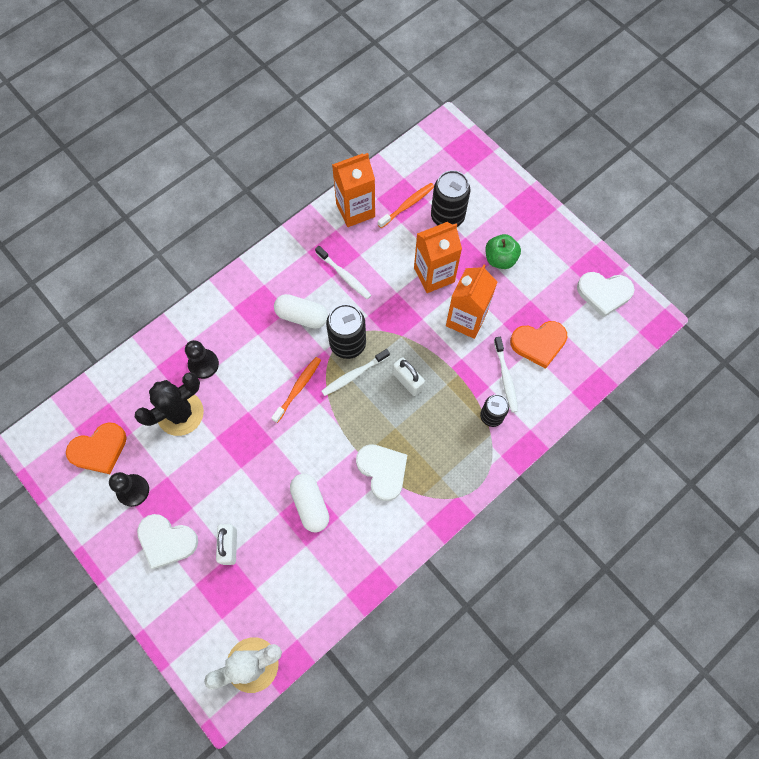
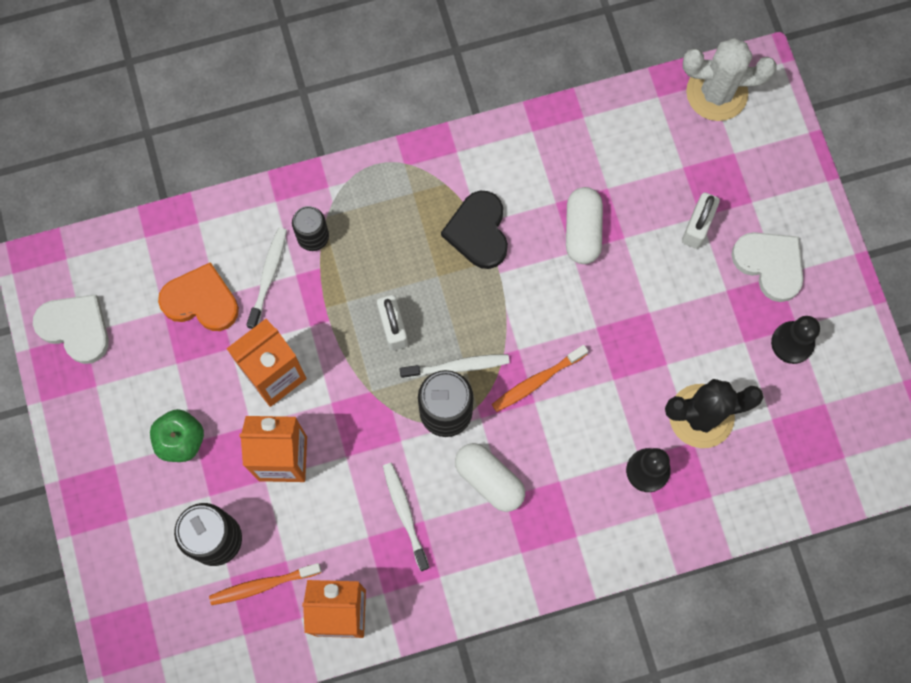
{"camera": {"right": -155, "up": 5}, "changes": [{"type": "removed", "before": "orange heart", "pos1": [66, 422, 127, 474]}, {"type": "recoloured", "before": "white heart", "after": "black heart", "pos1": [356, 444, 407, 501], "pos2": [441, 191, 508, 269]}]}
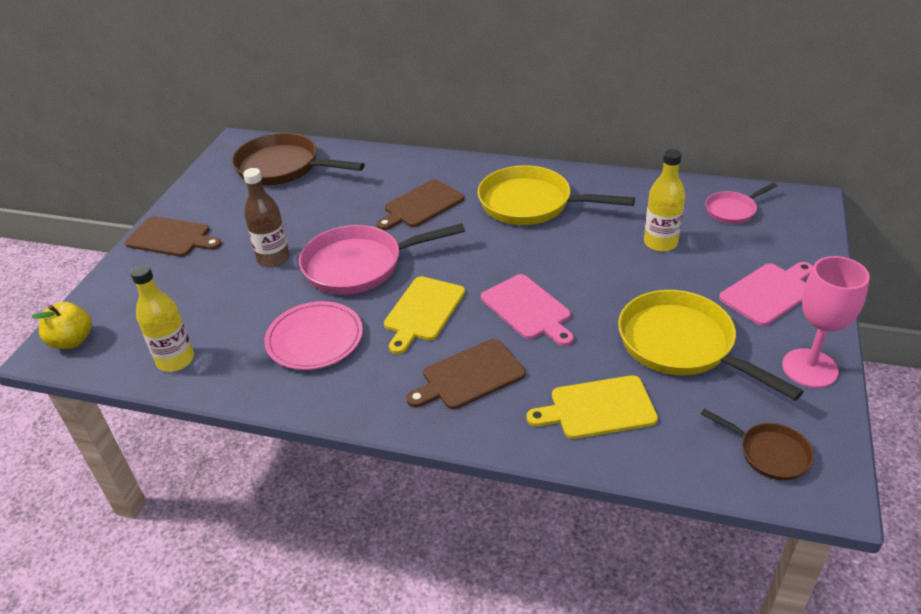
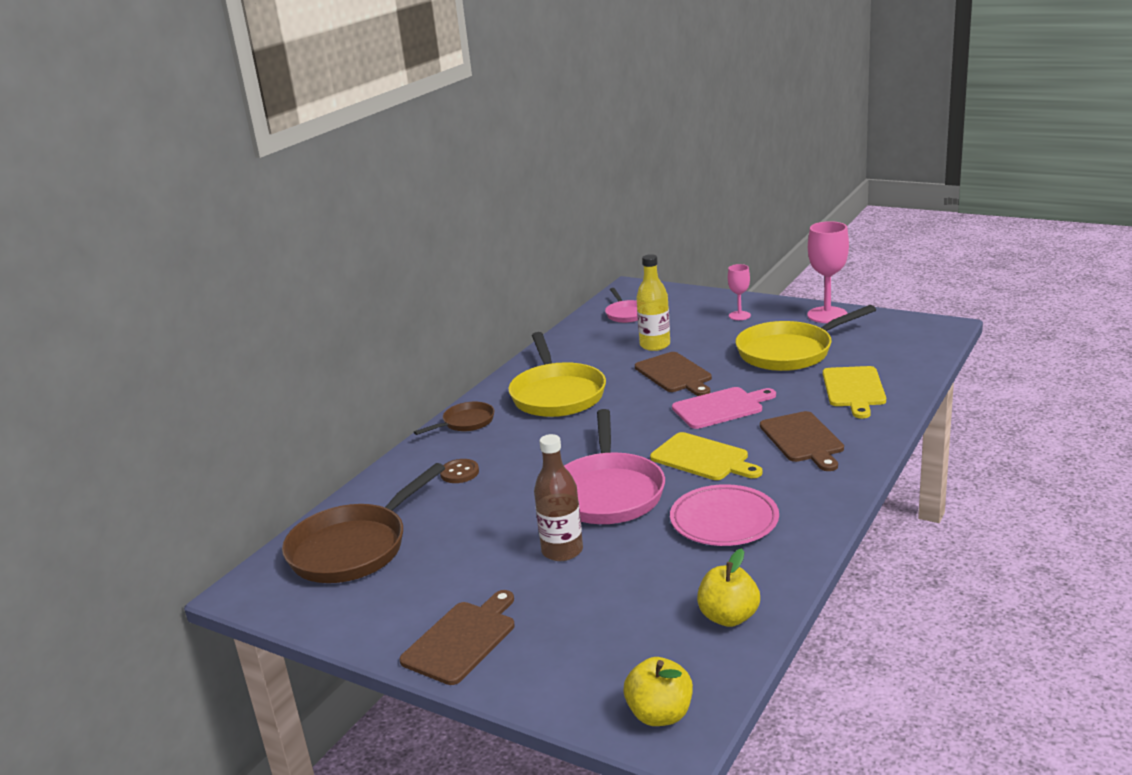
{"camera": {"right": -75, "up": -15}, "changes": [{"type": "turned", "before": "yellow pan", "pos1": [478, 165, 635, 225], "pos2": [508, 332, 606, 417], "turn": -45}, {"type": "moved", "before": "brown cutting board", "pos1": [377, 179, 464, 230], "pos2": [635, 352, 712, 396]}, {"type": "replaced", "before": "pink cutting board", "after": "pink goblet", "pos1": [719, 262, 813, 326], "pos2": [728, 264, 751, 320]}, {"type": "replaced", "before": "yellow bottle", "after": "yellow apple", "pos1": [130, 265, 194, 372], "pos2": [697, 548, 760, 627]}, {"type": "moved", "before": "brown pan", "pos1": [701, 409, 814, 480], "pos2": [414, 402, 494, 435]}, {"type": "added", "after": "brown button", "pos2": [440, 459, 479, 483]}]}
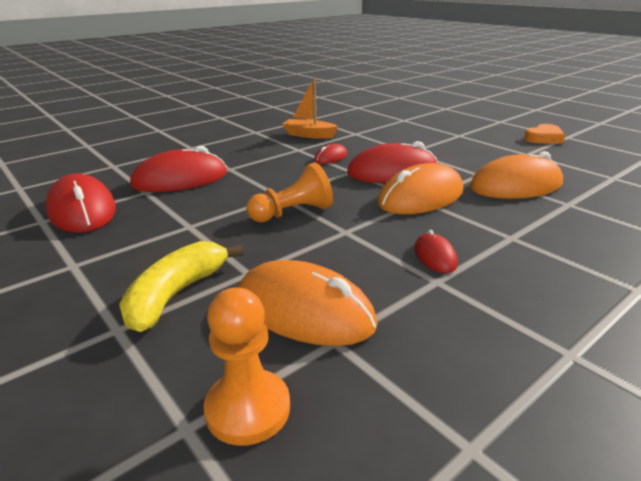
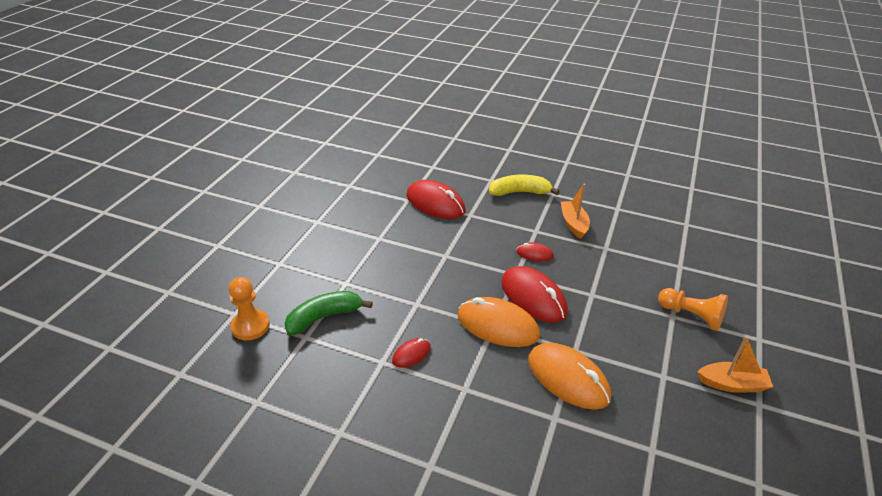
{"camera": {"right": 60, "up": 10}, "changes": [{"type": "replaced", "before": "orange heart", "after": "orange boat", "pos1": [524, 124, 565, 144], "pos2": [697, 336, 773, 393]}, {"type": "moved", "before": "orange pawn", "pos1": [246, 162, 333, 222], "pos2": [658, 288, 728, 331]}, {"type": "removed", "before": "red mouse", "pos1": [46, 173, 116, 233]}, {"type": "moved", "before": "yellow banana", "pos1": [119, 241, 243, 332], "pos2": [489, 175, 560, 196]}, {"type": "replaced", "before": "orange mouse", "after": "green banana", "pos1": [239, 260, 377, 346], "pos2": [284, 291, 373, 335]}]}
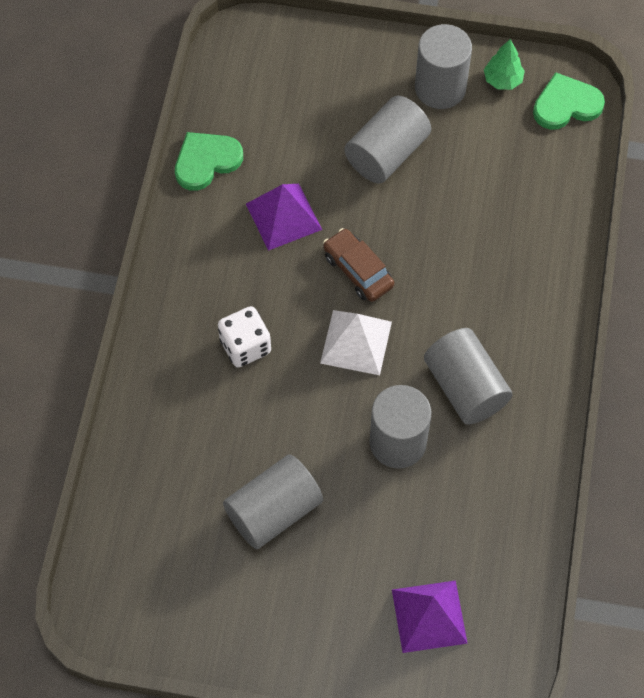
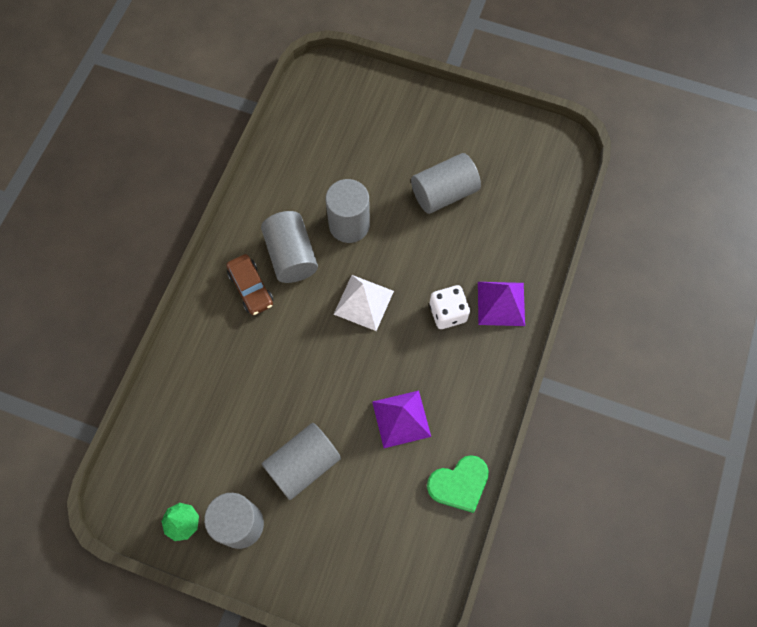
{"camera": {"right": -170, "up": 5}, "changes": [{"type": "removed", "before": "green heart", "pos1": [533, 72, 605, 130]}, {"type": "moved", "before": "brown car", "pos1": [323, 228, 394, 302], "pos2": [226, 254, 273, 315]}, {"type": "moved", "before": "purple pyramid", "pos1": [392, 580, 468, 653], "pos2": [478, 282, 525, 326]}]}
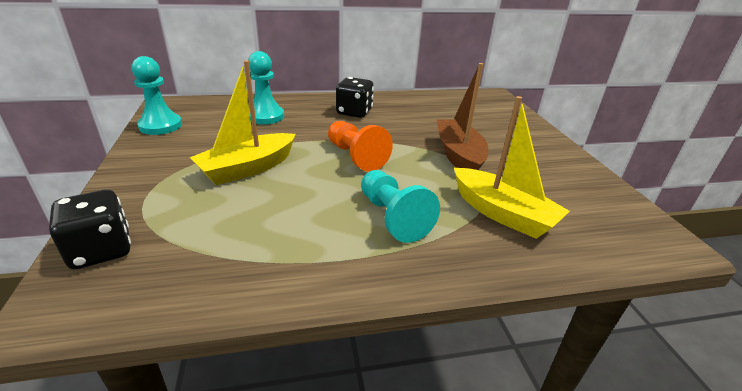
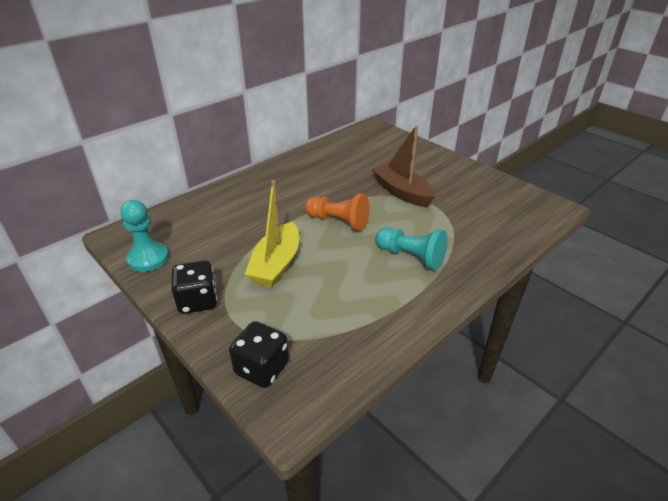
{"camera": {"right": -30, "up": 5}, "changes": [{"type": "removed", "before": "turquoise pawn", "pos1": [248, 51, 284, 125]}, {"type": "moved", "before": "black dice", "pos1": [336, 77, 374, 118], "pos2": [171, 261, 217, 314]}, {"type": "removed", "before": "yellow boat", "pos1": [454, 96, 570, 239]}]}
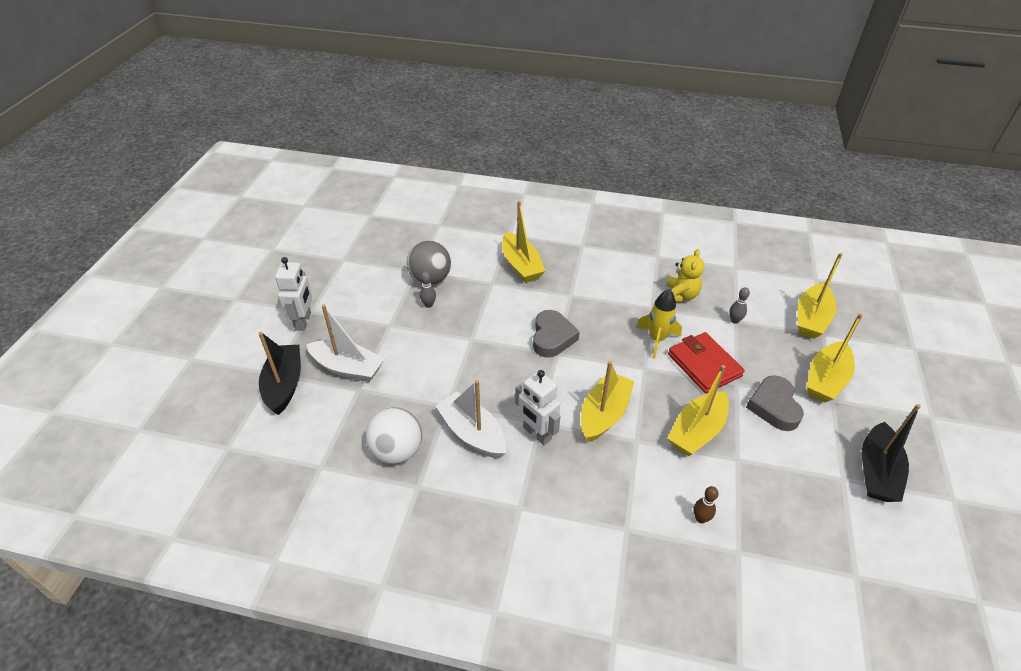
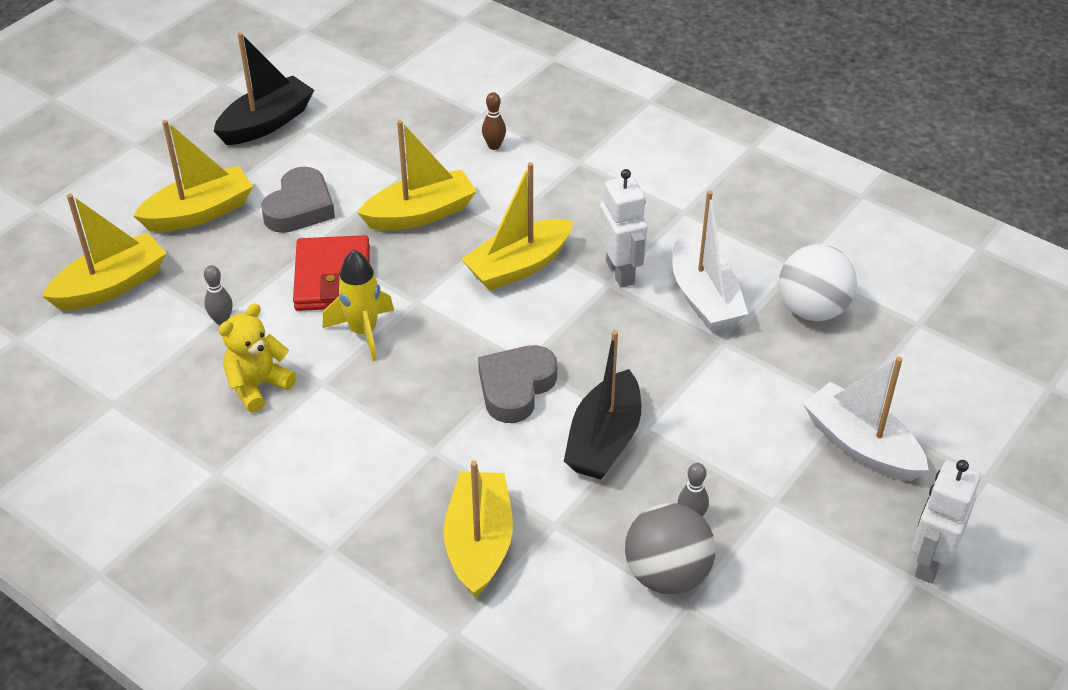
{"camera": {"right": -155, "up": 0}, "changes": [{"type": "moved", "before": "black boat", "pos1": [258, 332, 301, 415], "pos2": [564, 330, 641, 480]}]}
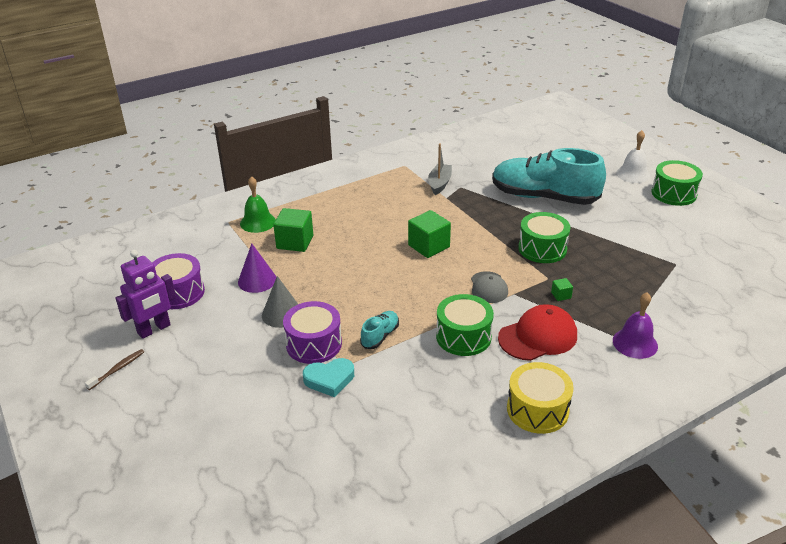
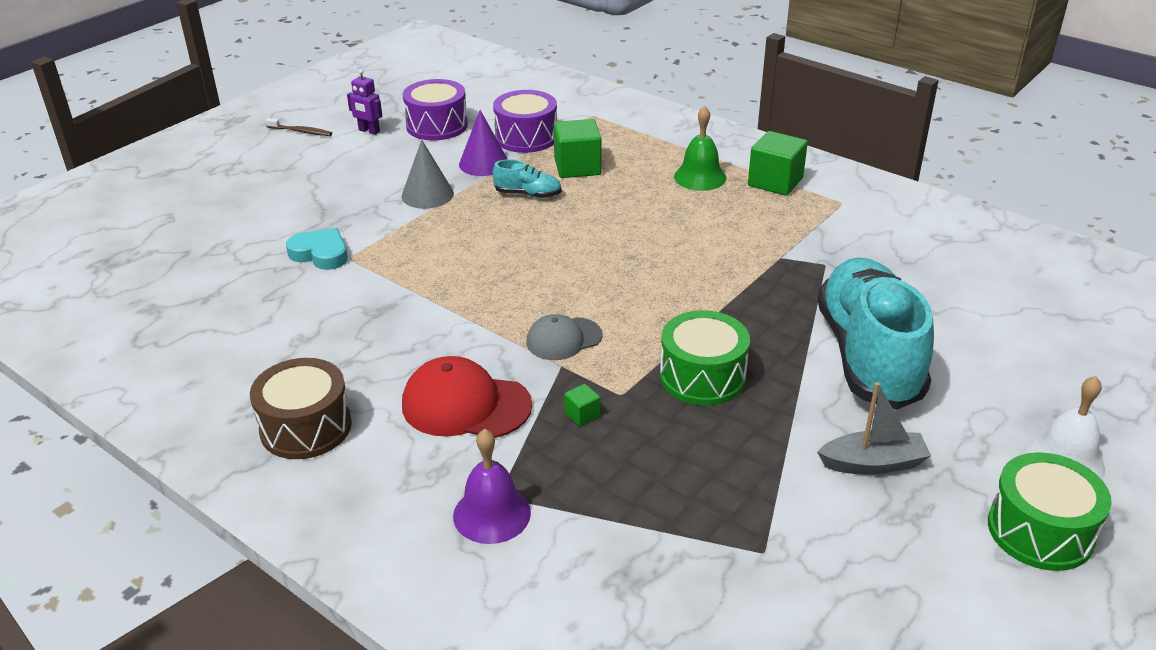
{"camera": {"right": 70, "up": 0}, "changes": [{"type": "moved", "before": "grey boat", "pos1": [428, 144, 452, 195], "pos2": [817, 382, 931, 475]}, {"type": "moved", "before": "green bell", "pos1": [240, 176, 276, 233], "pos2": [674, 106, 726, 191]}, {"type": "moved", "before": "green cube", "pos1": [408, 210, 451, 258], "pos2": [748, 131, 808, 196]}, {"type": "resized", "before": "purple robot", "pos1": [115, 250, 176, 339], "pos2": [347, 69, 382, 135], "scale": 0.6}, {"type": "removed", "before": "green drum", "pos1": [436, 294, 494, 356]}, {"type": "moved", "before": "purple drum", "pos1": [283, 301, 342, 364], "pos2": [493, 90, 557, 153]}, {"type": "turned", "before": "red cap", "pos1": [498, 304, 577, 361], "pos2": [402, 356, 532, 438], "turn": 150}, {"type": "moved", "before": "turquoise shoe", "pos1": [360, 311, 399, 349], "pos2": [493, 159, 562, 198]}, {"type": "turned", "before": "turquoise heart", "pos1": [303, 358, 354, 397], "pos2": [286, 228, 348, 270], "turn": 150}, {"type": "recoloured", "before": "yellow drum", "after": "brown drum", "pos1": [507, 362, 574, 434], "pos2": [250, 358, 352, 459]}]}
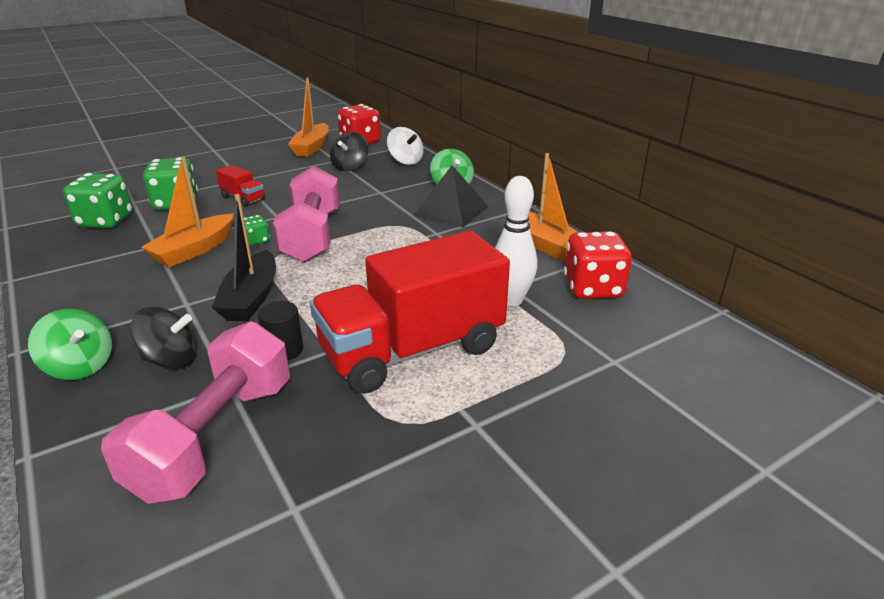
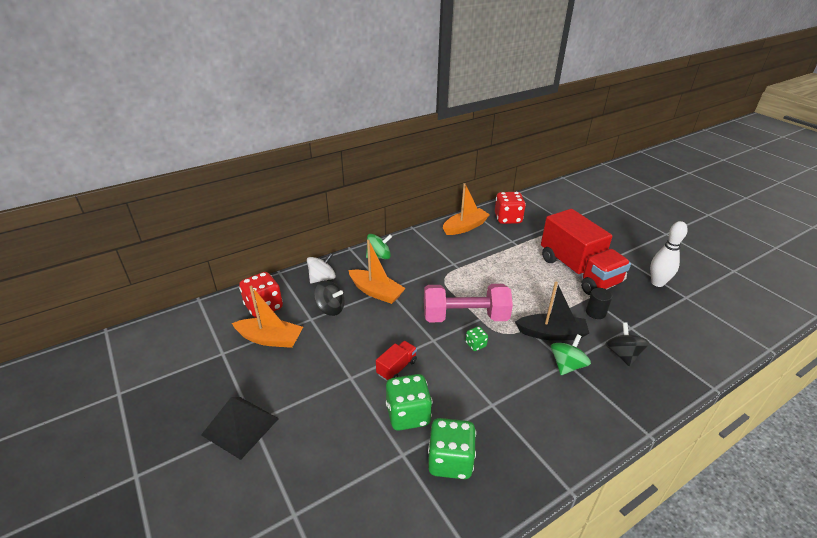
{"camera": {"right": -90, "up": 5}, "changes": [{"type": "moved", "before": "orange boat", "pos1": [141, 157, 234, 267], "pos2": [348, 240, 406, 304]}, {"type": "moved", "before": "black pyramid", "pos1": [414, 165, 489, 227], "pos2": [201, 397, 279, 460]}, {"type": "moved", "before": "white bowling pin", "pos1": [495, 176, 537, 306], "pos2": [650, 221, 688, 287]}, {"type": "moved", "before": "green spinning top", "pos1": [28, 309, 112, 380], "pos2": [551, 334, 591, 375]}, {"type": "removed", "before": "pink dumbbell", "pos1": [101, 321, 290, 504]}]}
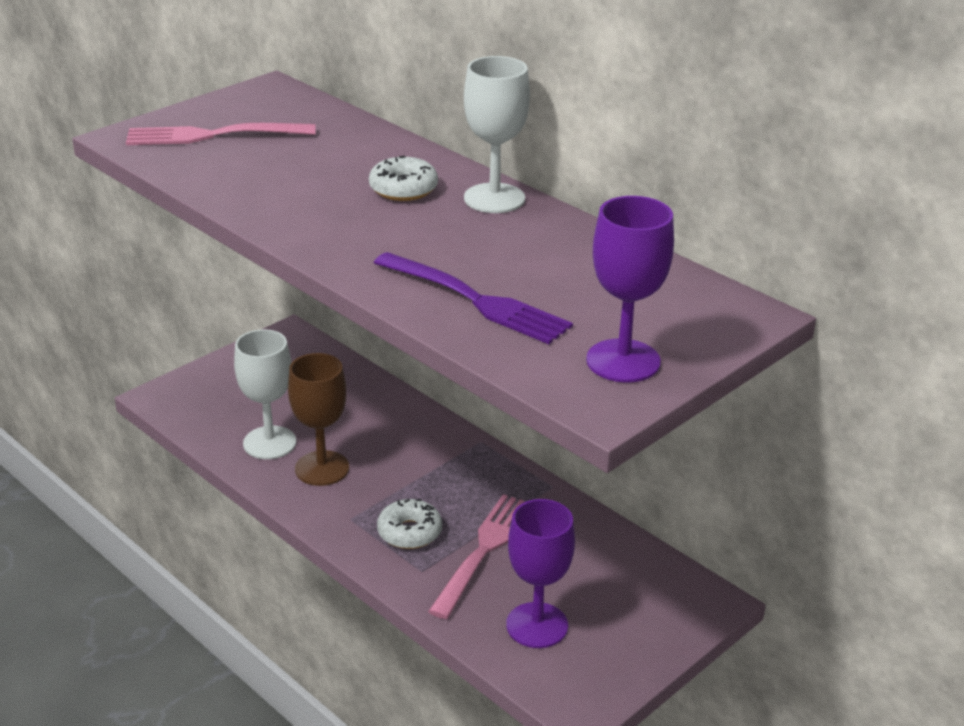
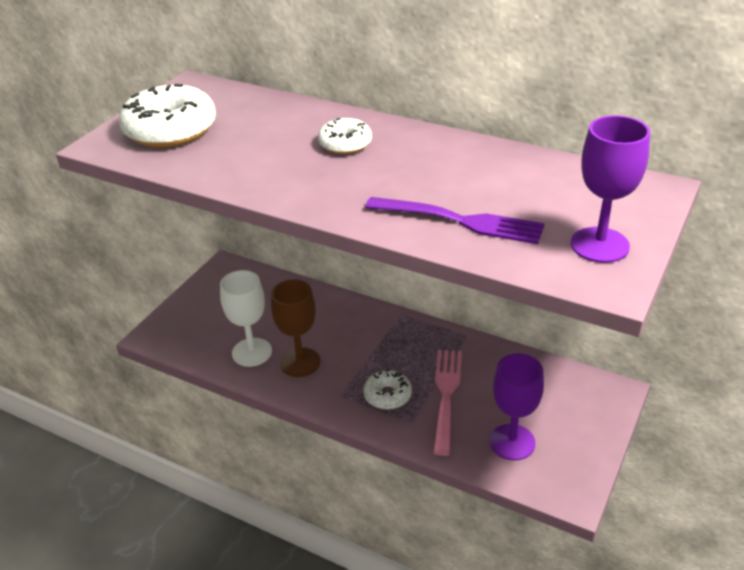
{"camera": {"right": -15, "up": 5}, "changes": [{"type": "removed", "before": "white goblet", "pos1": [464, 56, 530, 213]}, {"type": "replaced", "before": "pink fork", "after": "white donut", "pos1": [126, 123, 316, 145], "pos2": [119, 84, 216, 148]}]}
